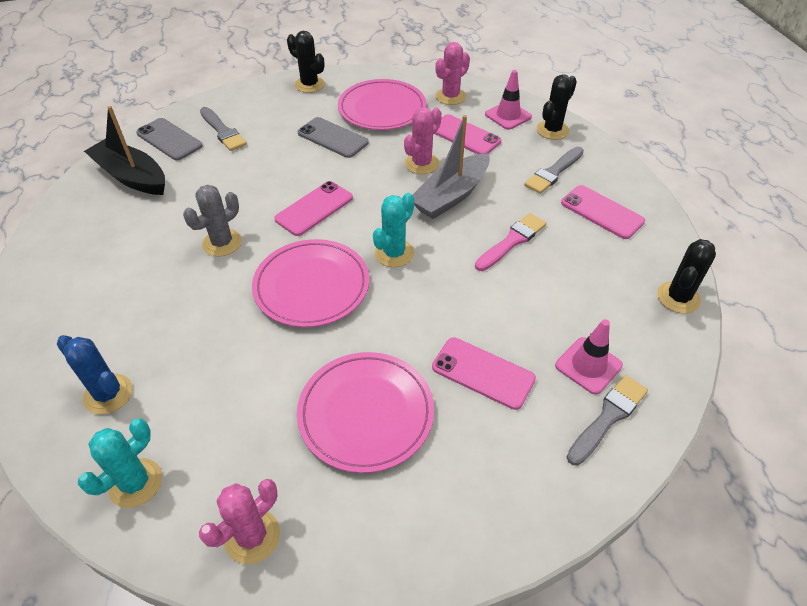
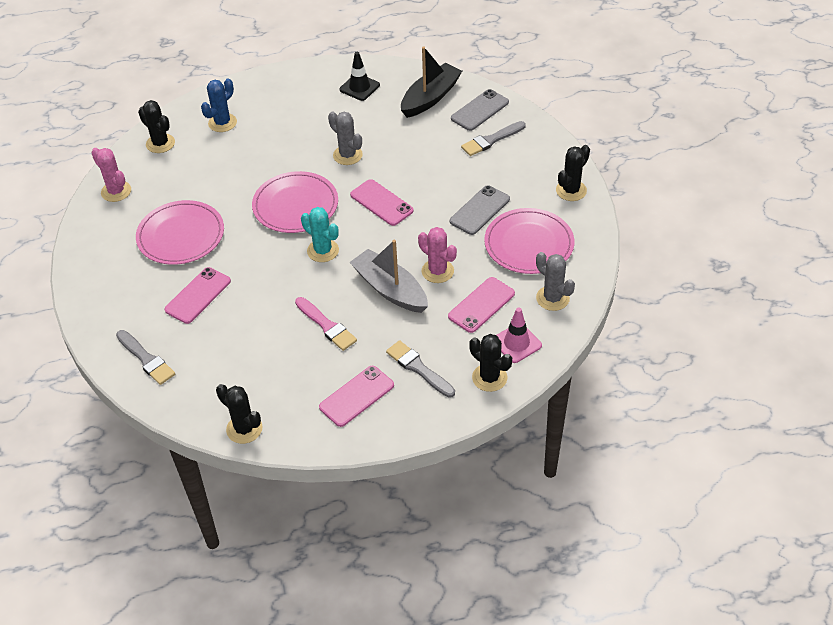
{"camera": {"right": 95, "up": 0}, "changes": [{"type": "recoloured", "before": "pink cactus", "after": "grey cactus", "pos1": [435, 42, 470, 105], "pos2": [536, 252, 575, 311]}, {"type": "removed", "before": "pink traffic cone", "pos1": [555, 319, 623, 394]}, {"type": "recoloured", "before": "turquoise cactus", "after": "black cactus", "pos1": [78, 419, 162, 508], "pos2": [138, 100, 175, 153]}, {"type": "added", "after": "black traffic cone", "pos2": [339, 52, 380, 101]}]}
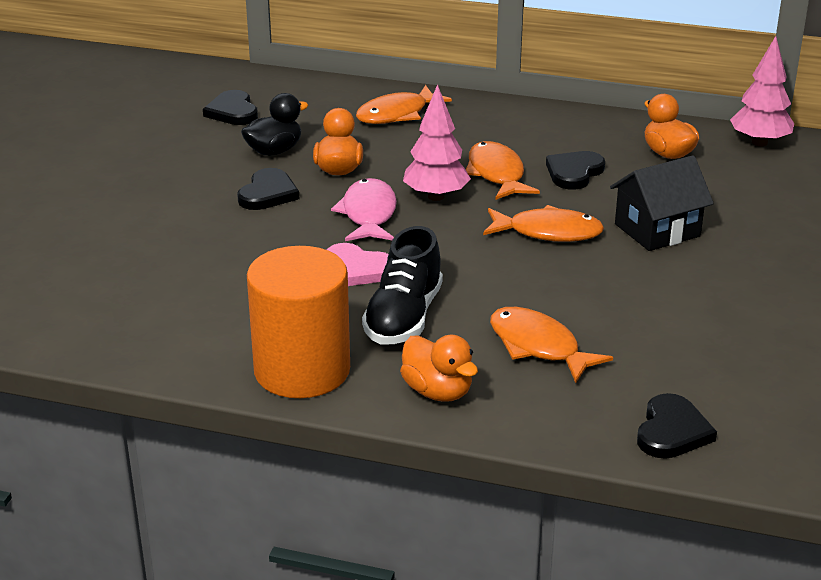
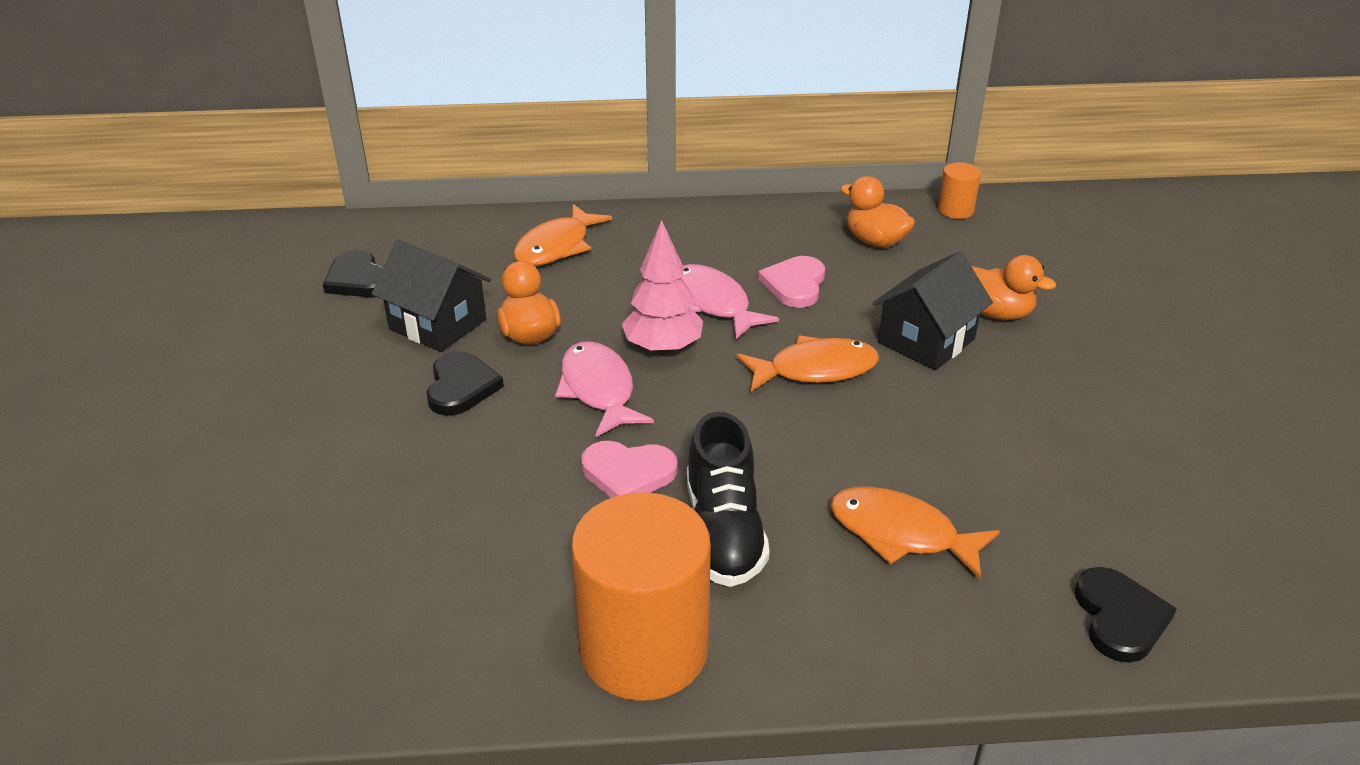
{"camera": {"right": -20, "up": 5}, "changes": [{"type": "replaced", "before": "pink tree", "after": "orange cylinder", "pos1": [730, 36, 794, 146], "pos2": [938, 162, 981, 219]}, {"type": "replaced", "before": "black duck", "after": "black house", "pos1": [241, 93, 308, 156], "pos2": [372, 240, 491, 352]}, {"type": "recoloured", "before": "orange fish", "after": "pink fish", "pos1": [466, 141, 540, 200], "pos2": [681, 264, 779, 339]}, {"type": "recoloured", "before": "black heart", "after": "pink heart", "pos1": [546, 151, 605, 190], "pos2": [758, 256, 825, 308]}, {"type": "moved", "before": "orange duck", "pos1": [400, 335, 478, 402], "pos2": [971, 255, 1056, 320]}]}
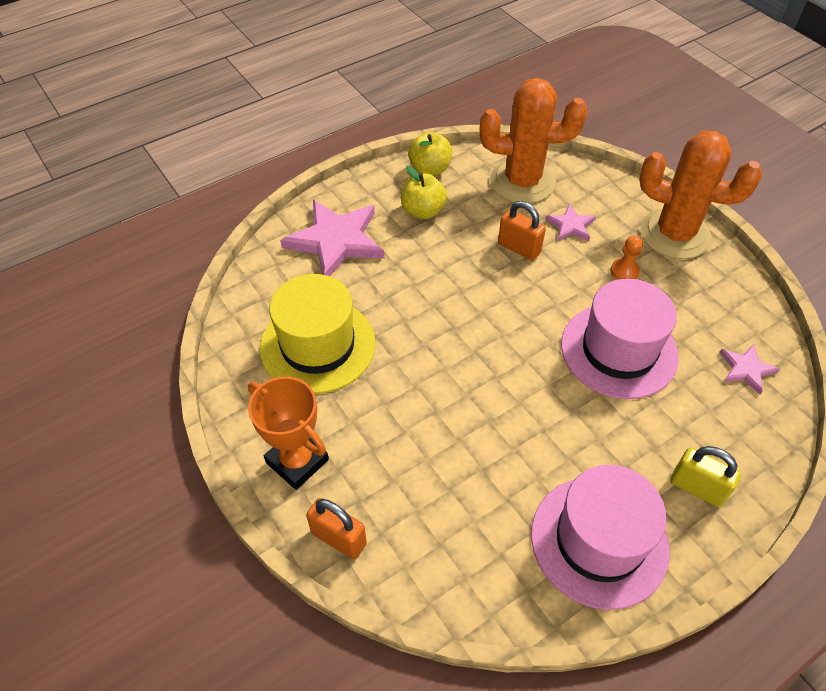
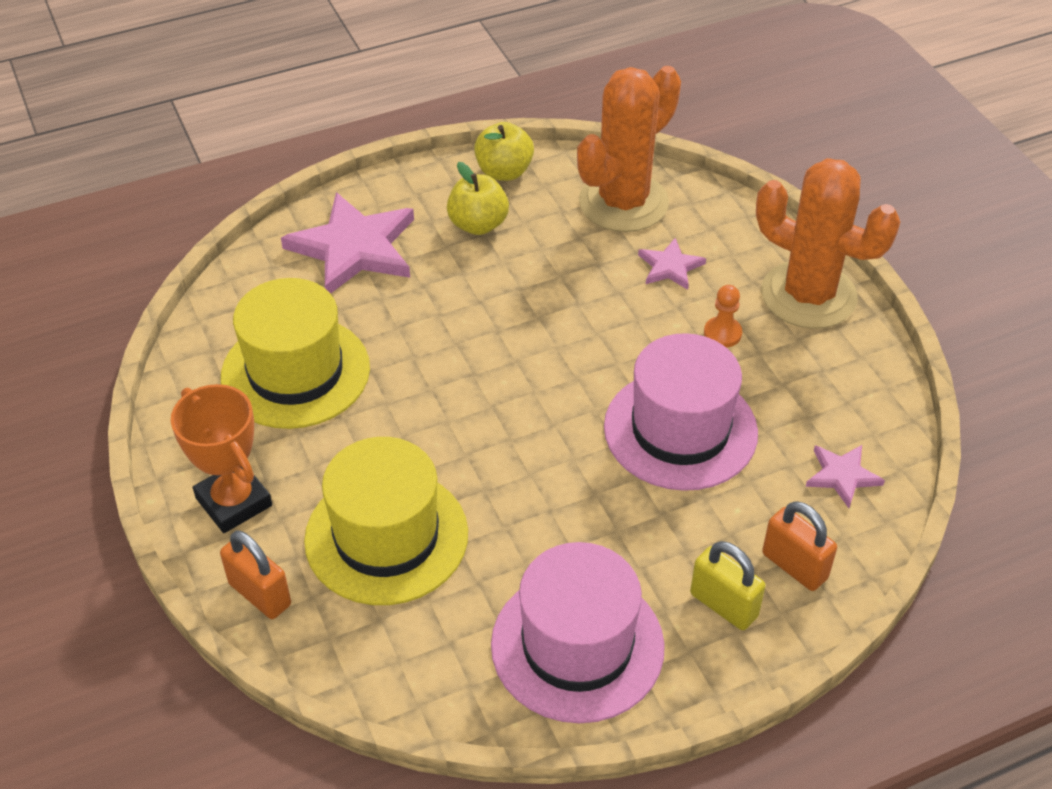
{"camera": {"right": 10, "up": -5}, "changes": [{"type": "turned", "before": "orange cactus", "pos1": [480, 78, 587, 204], "pos2": [577, 66, 681, 232], "turn": -60}, {"type": "moved", "before": "orange padlock", "pos1": [498, 201, 546, 260], "pos2": [762, 501, 837, 591]}, {"type": "added", "after": "yellow hat", "pos2": [304, 437, 468, 605]}]}
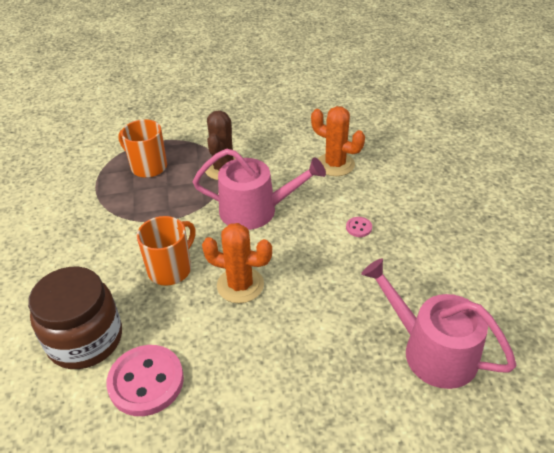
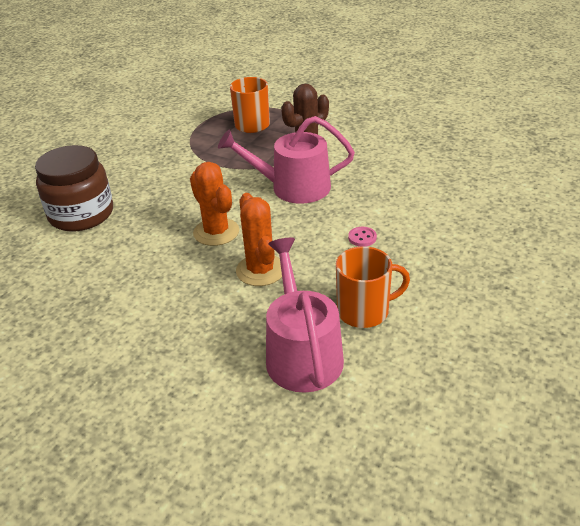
{"camera": {"right": 40, "up": -5}, "changes": [{"type": "moved", "before": "orange cactus", "pos1": [311, 106, 365, 176], "pos2": [236, 193, 282, 286]}, {"type": "turned", "before": "pink watering can", "pos1": [193, 149, 326, 230], "pos2": [218, 116, 355, 204], "turn": 135}, {"type": "moved", "before": "orange mug", "pos1": [137, 216, 196, 286], "pos2": [336, 246, 410, 328]}, {"type": "removed", "before": "pink button", "pos1": [106, 345, 184, 416]}]}
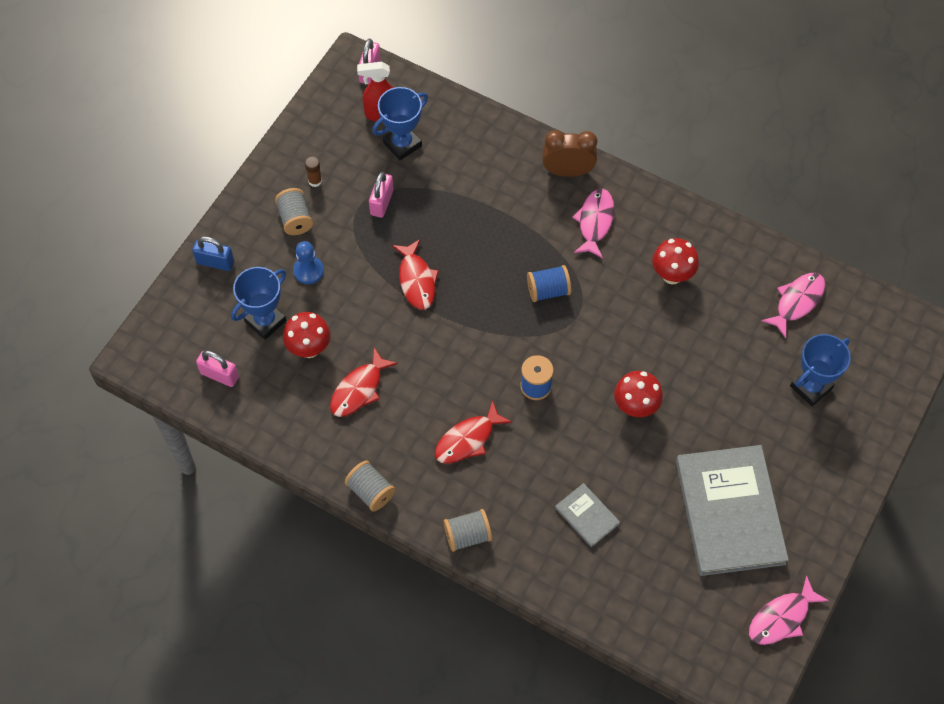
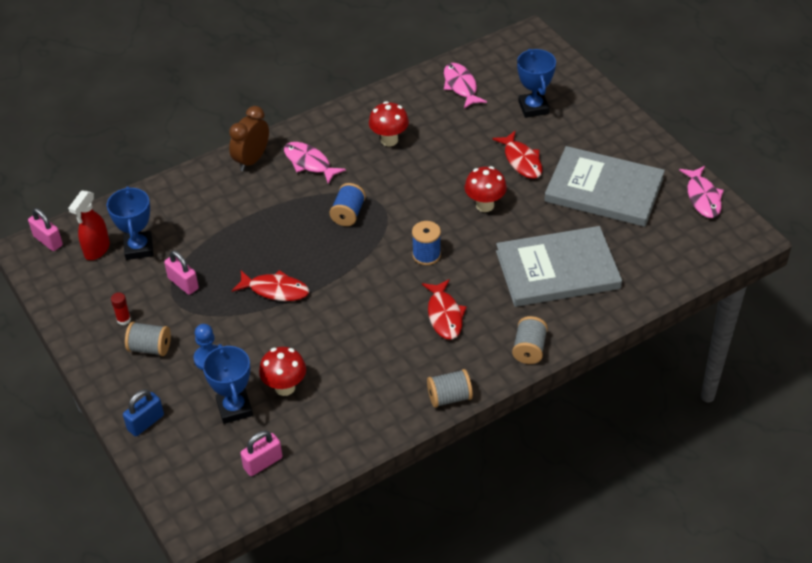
{"camera": {"right": -60, "up": -15}, "changes": [{"type": "recoloured", "before": "brown glue stick", "after": "red glue stick", "pos1": [305, 156, 322, 187], "pos2": [111, 292, 131, 325]}, {"type": "moved", "before": "red fish", "pos1": [330, 348, 398, 417], "pos2": [493, 131, 542, 179]}, {"type": "resized", "before": "grey book", "pos1": [555, 483, 620, 547], "pos2": [496, 226, 622, 307], "scale": 2.27}]}
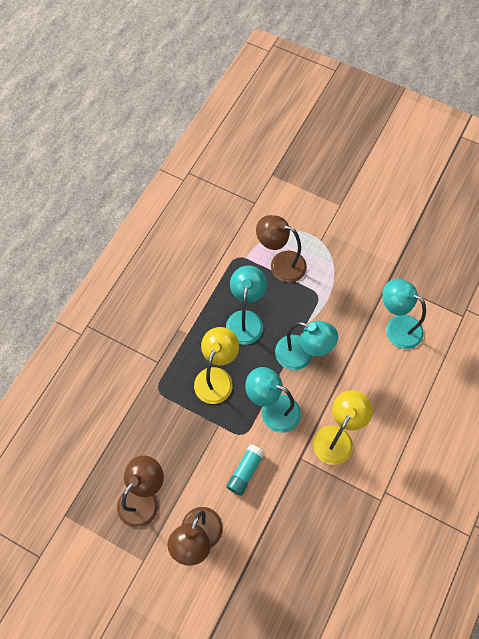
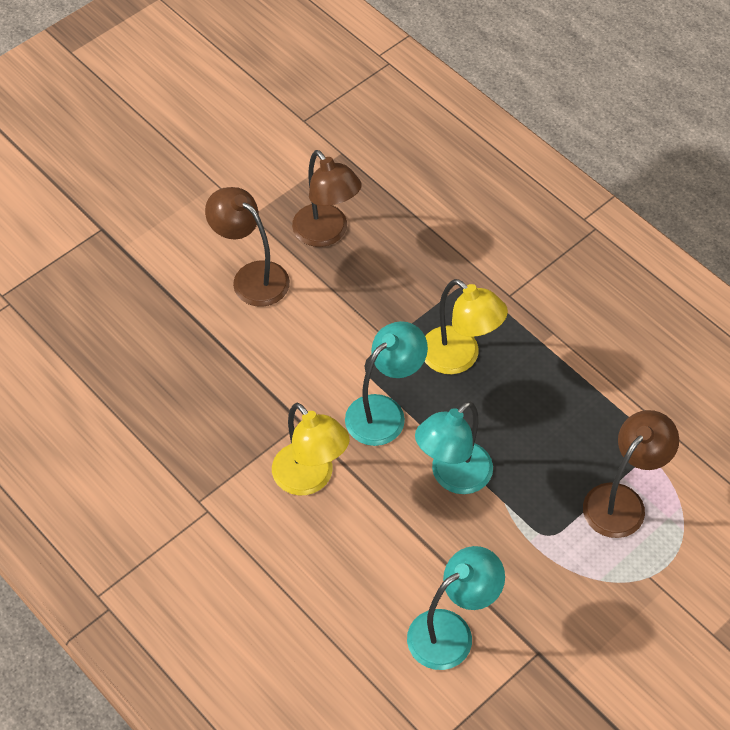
{"camera": {"right": 110, "up": -10}, "changes": [{"type": "removed", "before": "turquoise lamp", "pos1": [226, 266, 267, 345]}, {"type": "removed", "before": "turquoise glue stick", "pos1": [227, 444, 265, 496]}]}
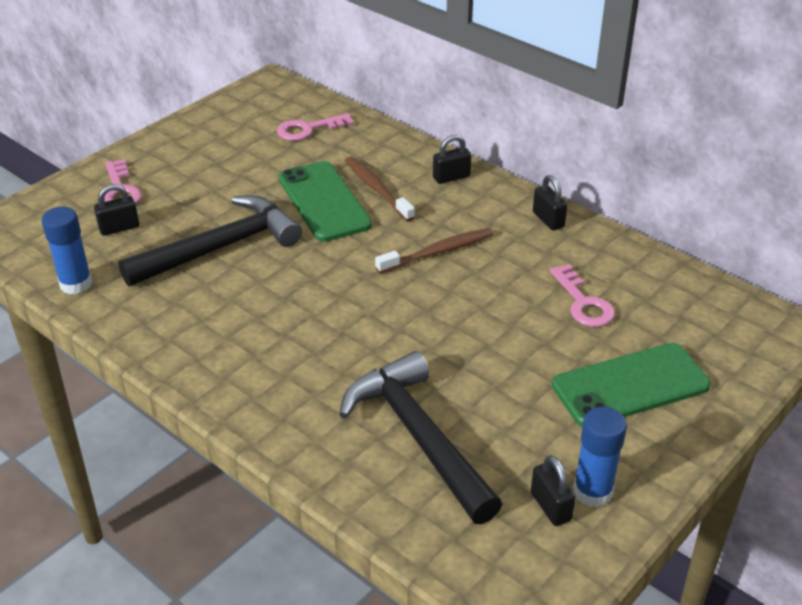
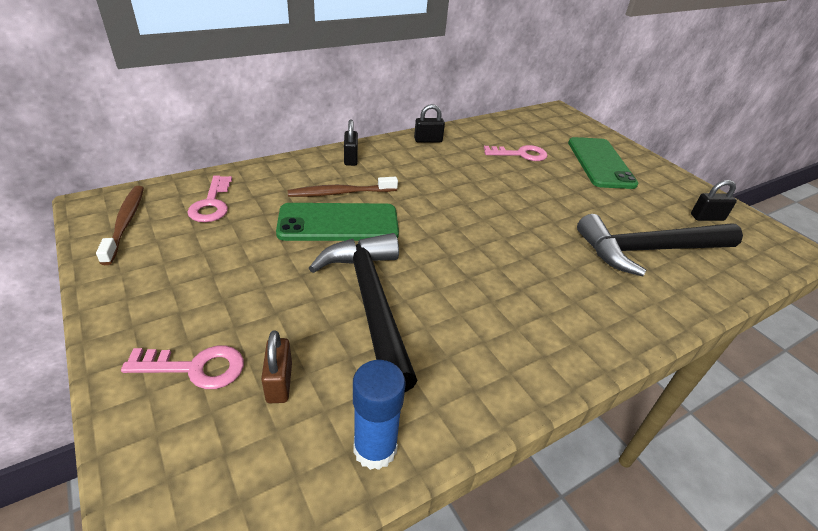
{"camera": {"right": -75, "up": 0}, "changes": [{"type": "recoloured", "before": "black padlock", "after": "brown padlock", "pos1": [94, 184, 139, 236], "pos2": [261, 330, 292, 403]}, {"type": "moved", "before": "brown toothbrush", "pos1": [375, 228, 494, 273], "pos2": [96, 186, 144, 265]}, {"type": "removed", "before": "blue glue stick", "pos1": [573, 407, 627, 508]}]}
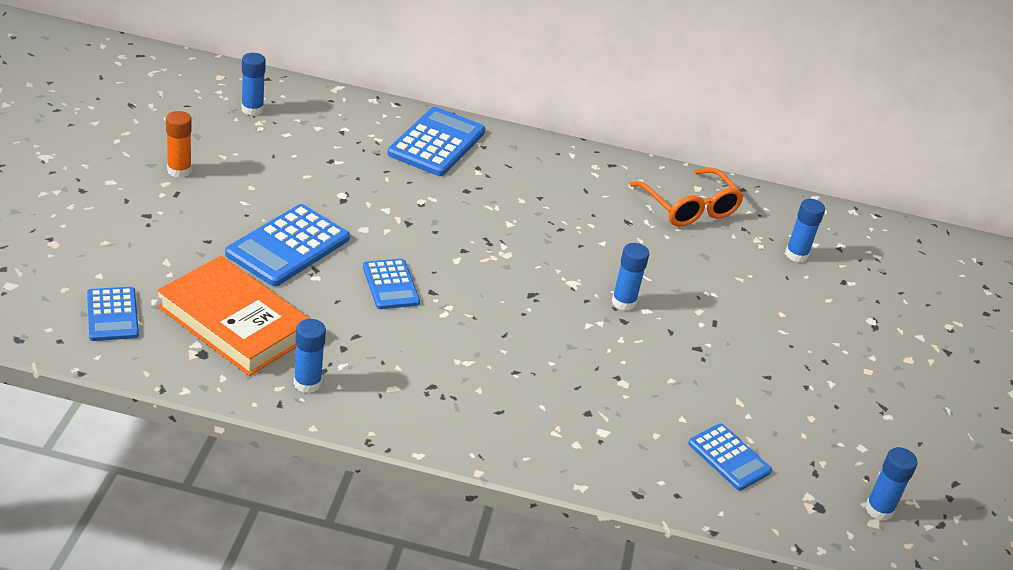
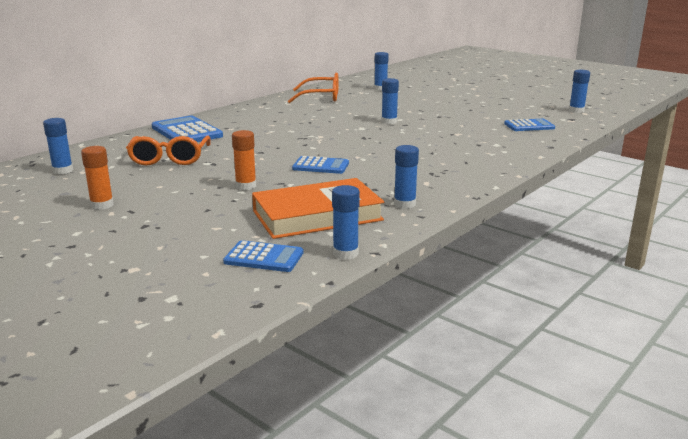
{"camera": {"right": -55, "up": -15}, "changes": [{"type": "replaced", "before": "blue calculator", "after": "orange glue stick", "pos1": [225, 204, 350, 286], "pos2": [232, 130, 256, 190]}, {"type": "added", "after": "orange glasses", "pos2": [126, 136, 211, 166]}, {"type": "added", "after": "blue glue stick", "pos2": [332, 185, 360, 260]}]}
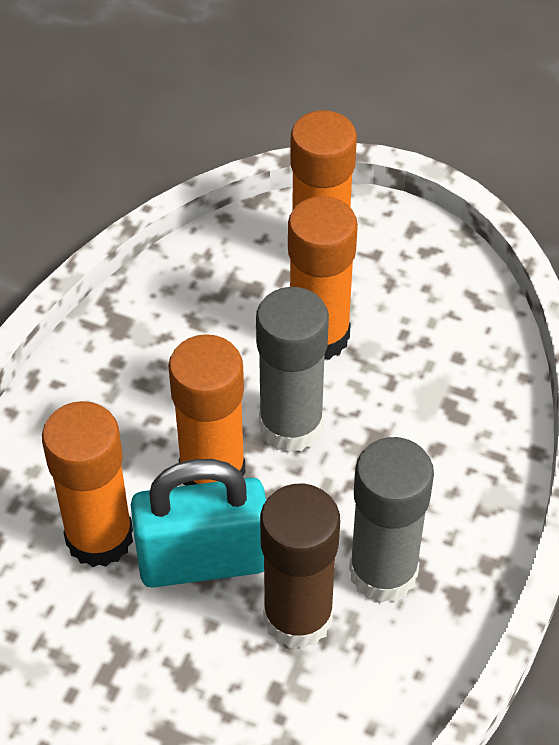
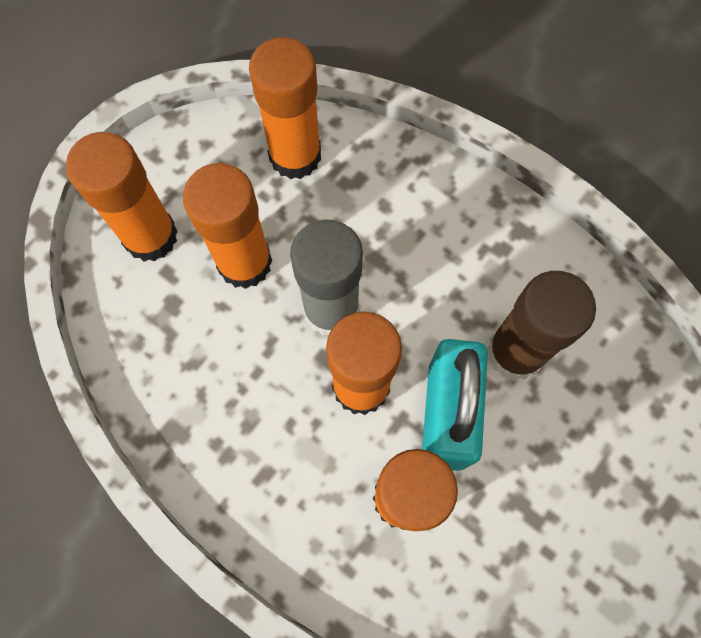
{"camera": {"right": -75, "up": 20}, "changes": [{"type": "removed", "before": "grey glue stick", "pos1": [349, 437, 434, 603]}, {"type": "added", "after": "orange glue stick", "pos2": [249, 37, 321, 179]}]}
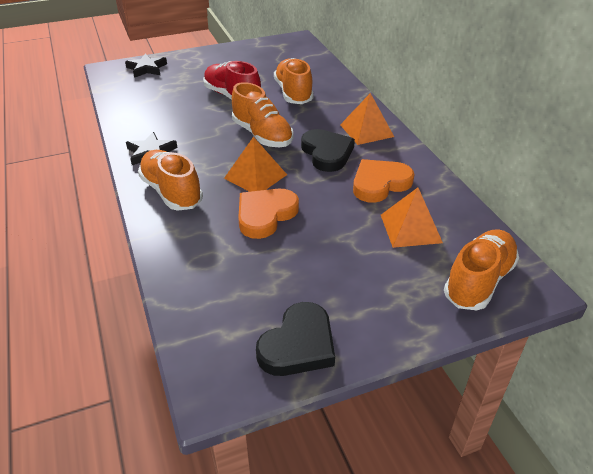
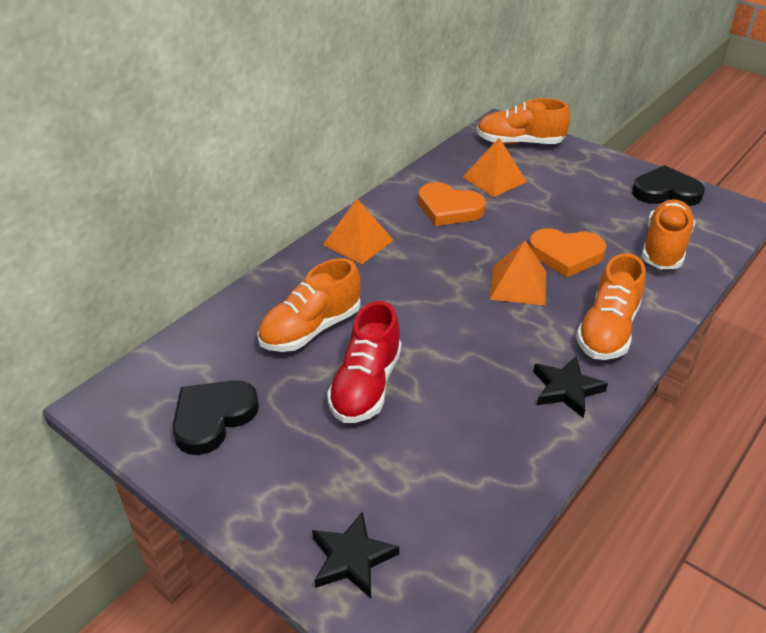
{"camera": {"right": -120, "up": 0}, "changes": [{"type": "moved", "before": "orange shoe", "pos1": [232, 82, 293, 147], "pos2": [642, 199, 695, 270]}, {"type": "moved", "before": "black heart", "pos1": [301, 129, 355, 172], "pos2": [172, 380, 259, 455]}]}
